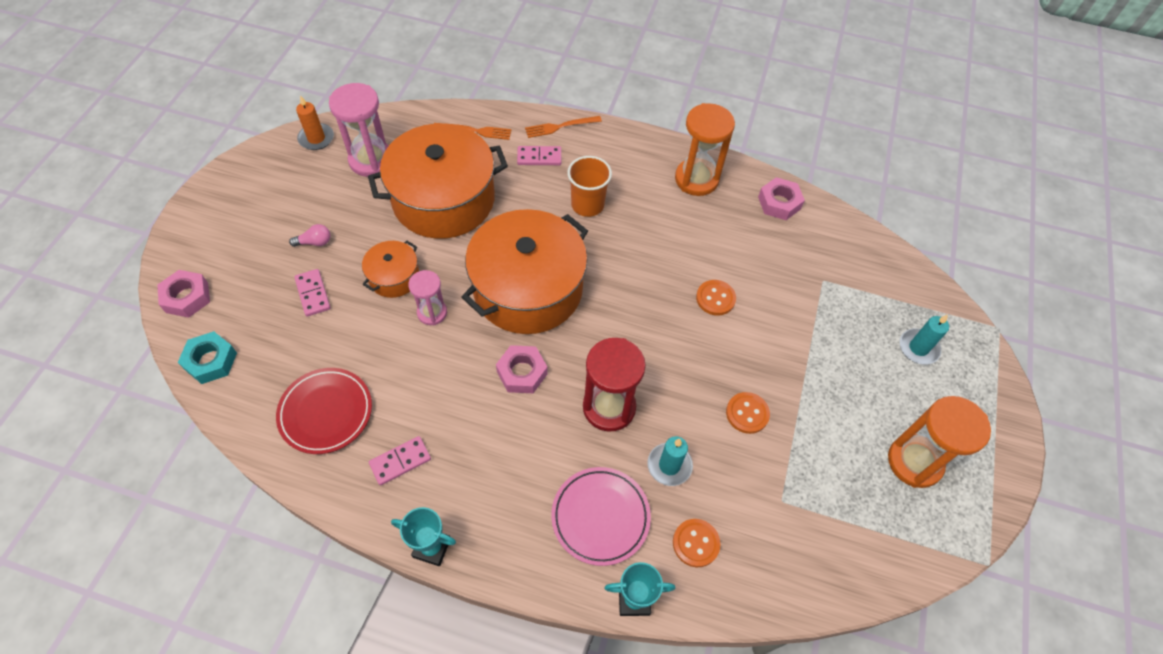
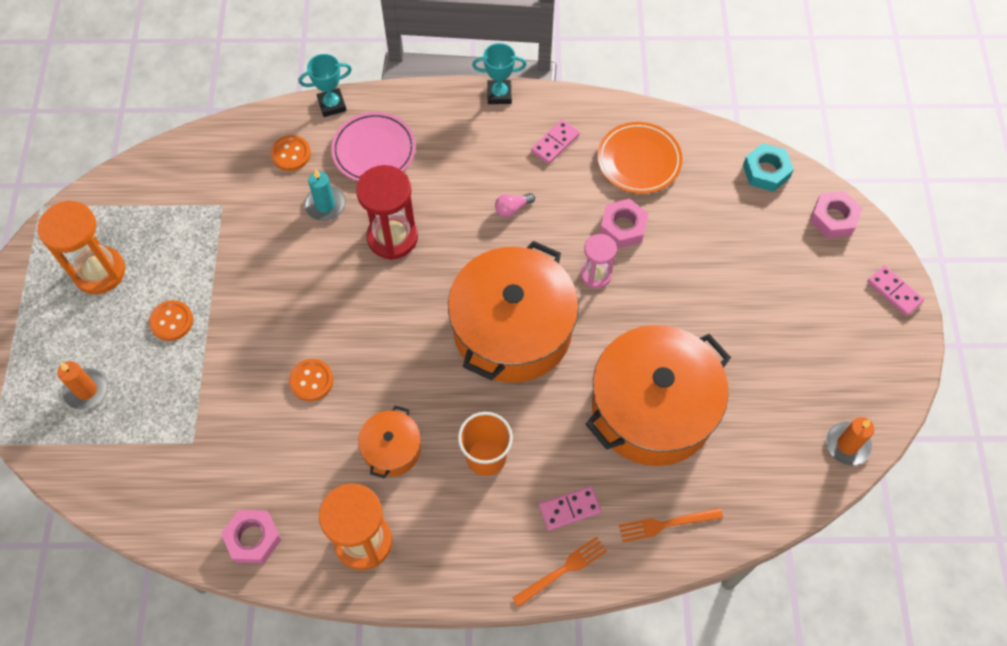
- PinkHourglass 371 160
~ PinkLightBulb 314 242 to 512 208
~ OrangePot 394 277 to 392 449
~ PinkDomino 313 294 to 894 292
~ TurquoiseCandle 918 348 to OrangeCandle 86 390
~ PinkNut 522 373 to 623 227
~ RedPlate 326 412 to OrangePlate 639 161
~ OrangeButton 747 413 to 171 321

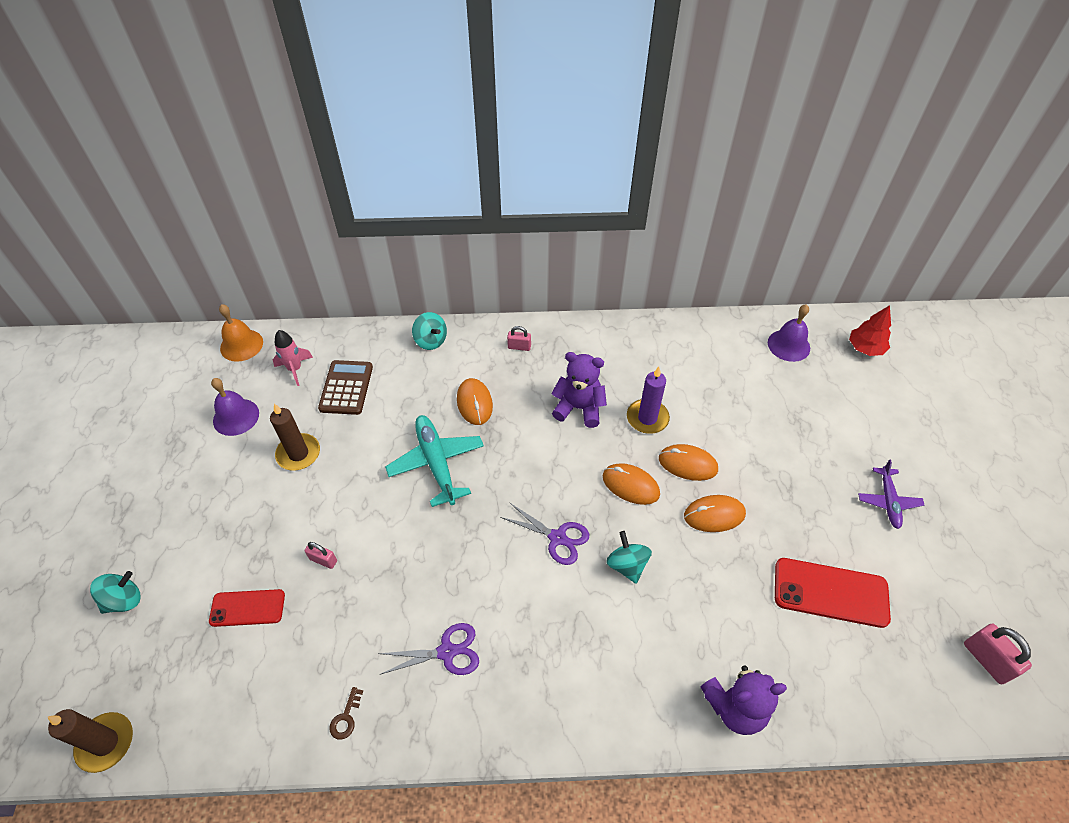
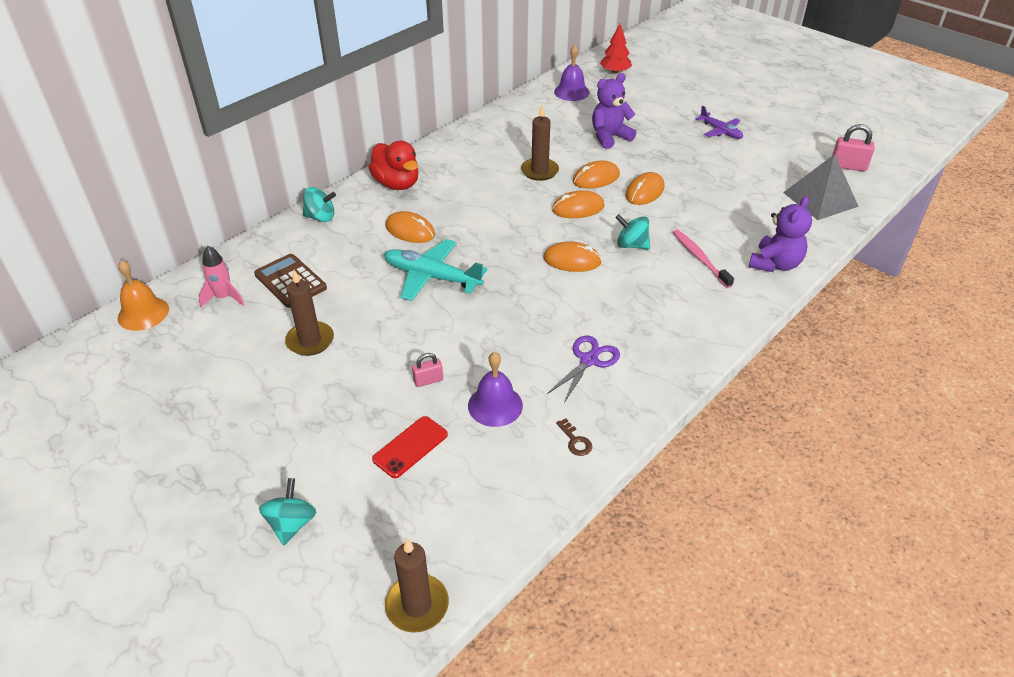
~ PinkPadlock 519 347 to RedDuck 397 184
~ PurpleTeddyBear 579 408 to 609 137
~ PurpleCandle 647 418 to BrownCandle 539 171
~ PurpleBell 236 417 to 495 405
~ PurpleScissors 557 538 to OrangeMouse 572 260
- RedPhone 830 592
+ GreyPyramid 820 199
+ PinkToothbrush 699 258

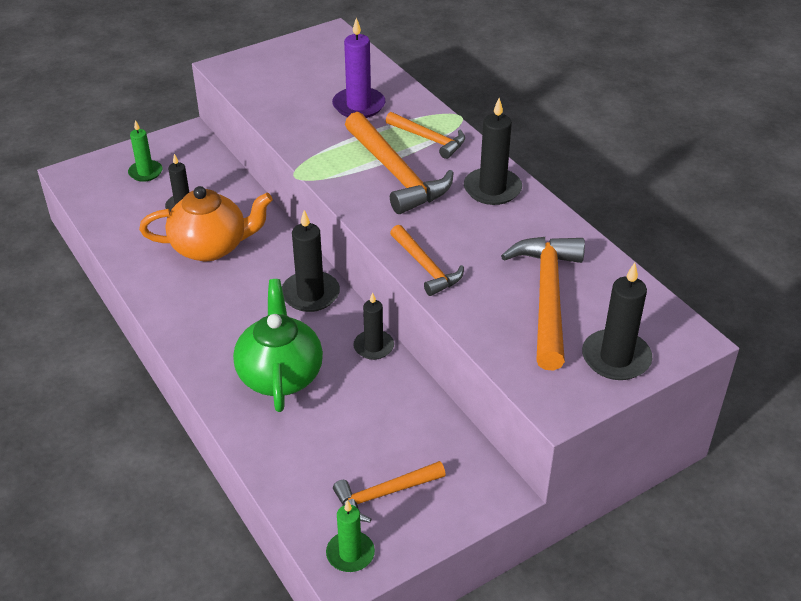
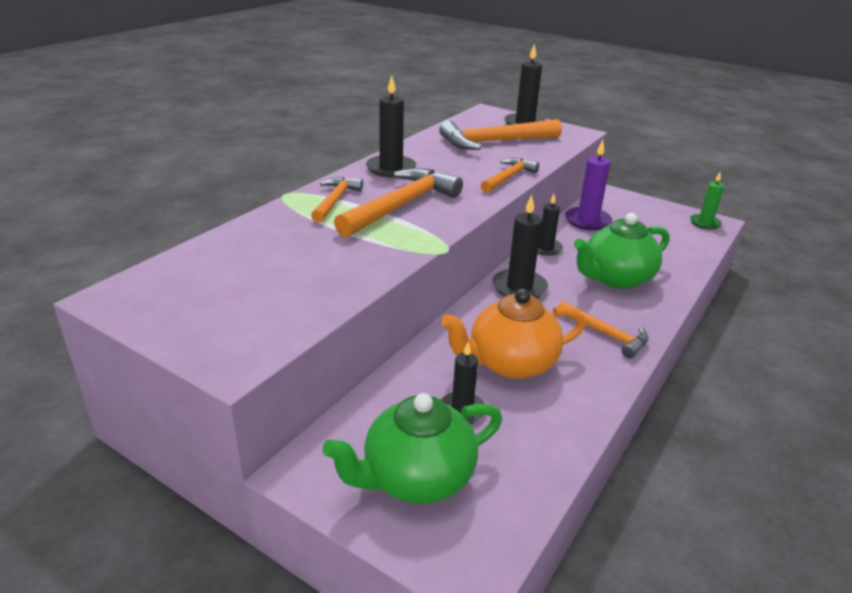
~ PurpleCandle 359 105 to 587 221
~ GreenCandle 145 172 to GreenTeapot 416 478
~ OrangeTeapot 211 247 = 510 363 75 degrees counterclockwise
~ OrangeHammer 384 494 to 606 334

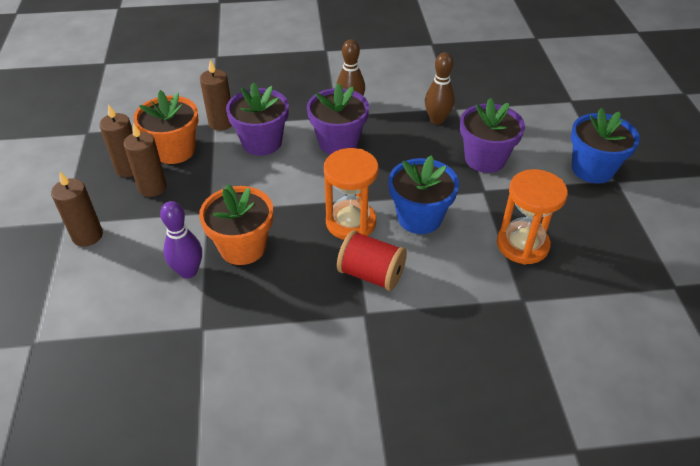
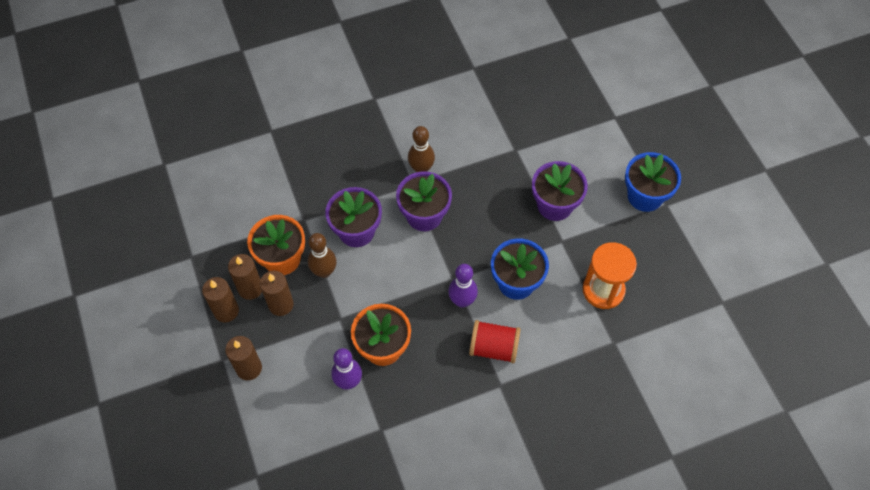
~ BrownBowlingPin 437 120 to 324 271
~ BrownCandle 221 123 to 226 311
~ OrangeHourglass 351 222 to PurpleBowlingPin 462 301

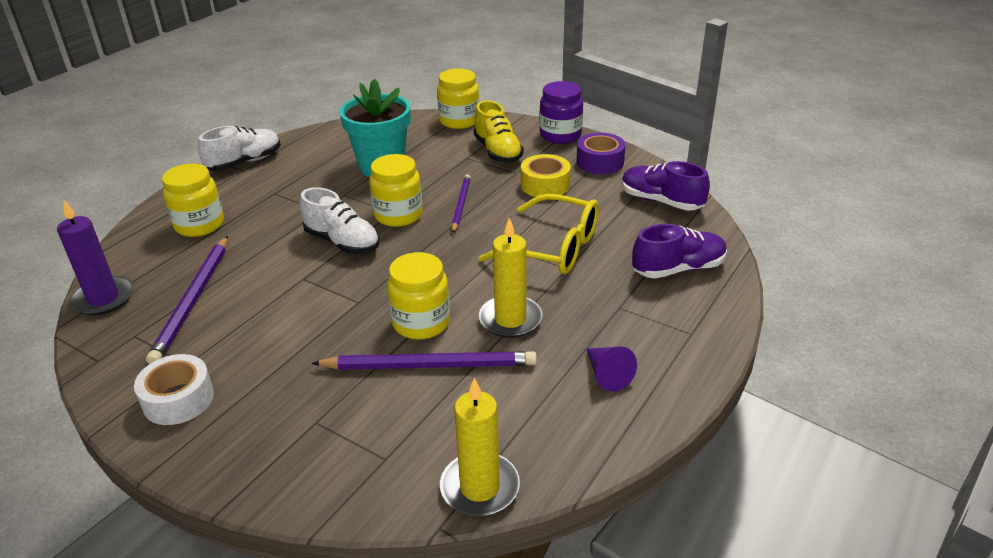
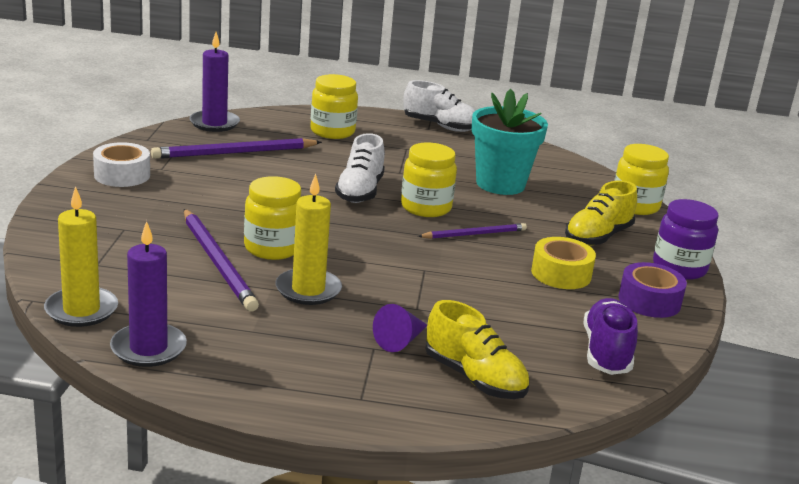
- YellowGlasses 553 248
~ PurpleShoe 678 269 to YellowShoe 474 378
~ PurpleCone 606 374 to 400 340
+ PurpleCandle 148 348

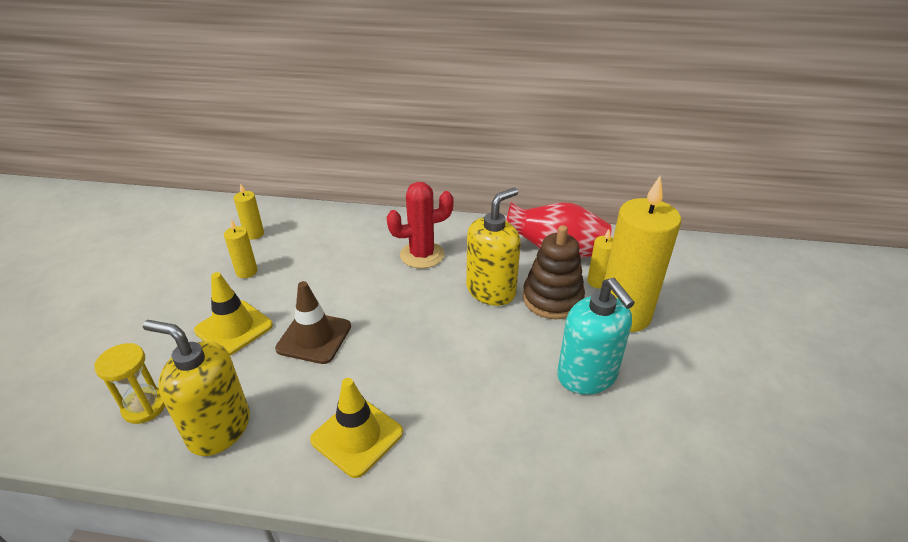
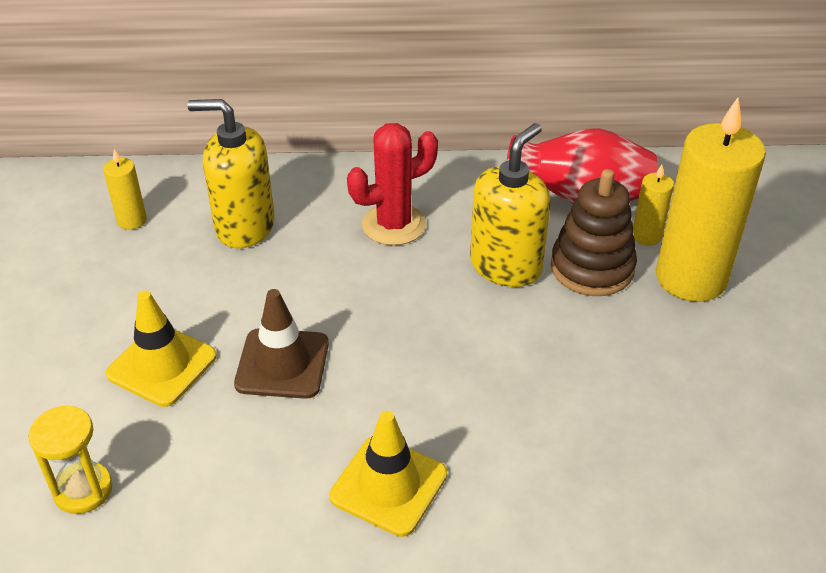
- YellowCandle 246 272
- TurquoiseSoapDispenser 587 376
~ YellowSoapDispenser 219 428 to 244 227

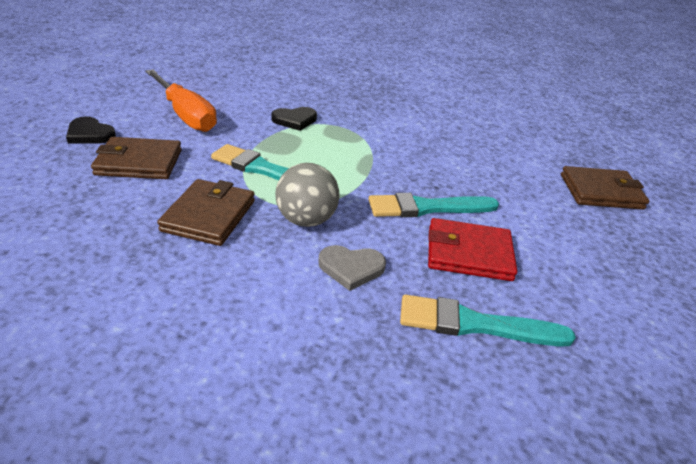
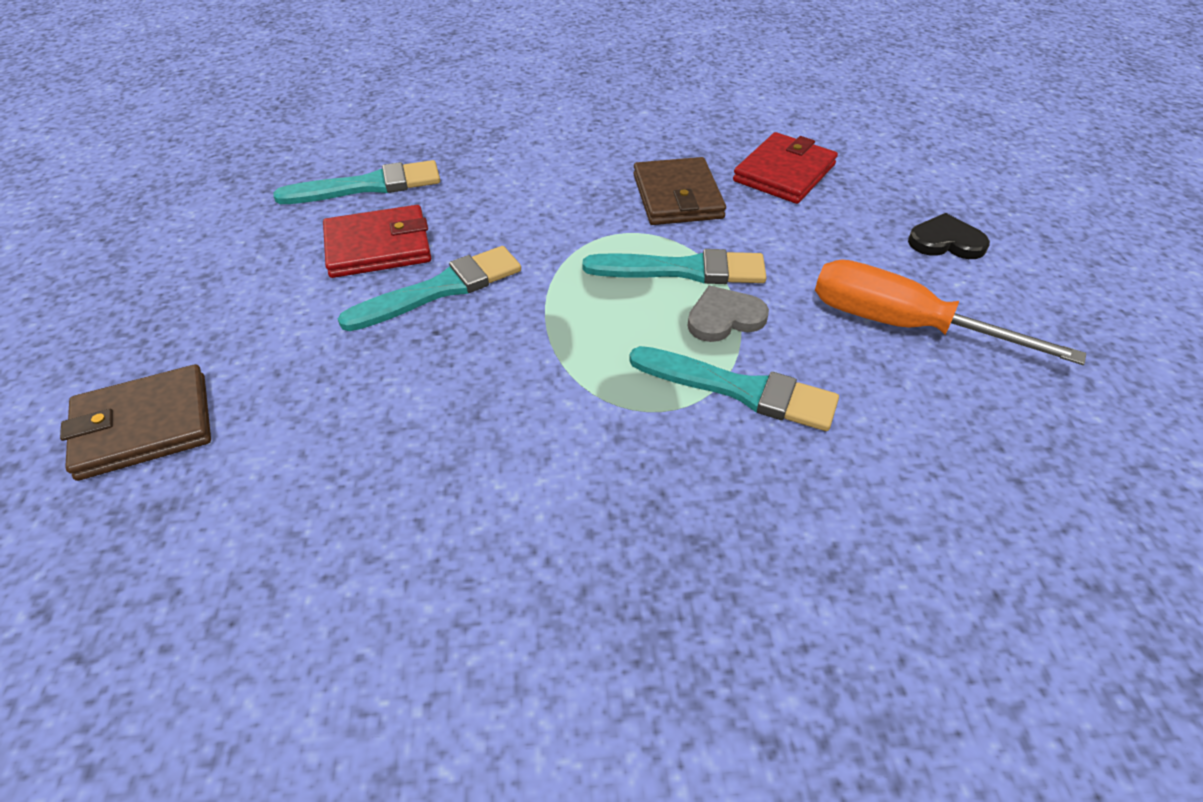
~ BlackHeart 295 120 to TurquoiseBrush 740 390
- BrownWallet 139 162
- GreyBall 306 220
~ GreyHeart 351 268 to 724 318
+ RedWallet 784 173

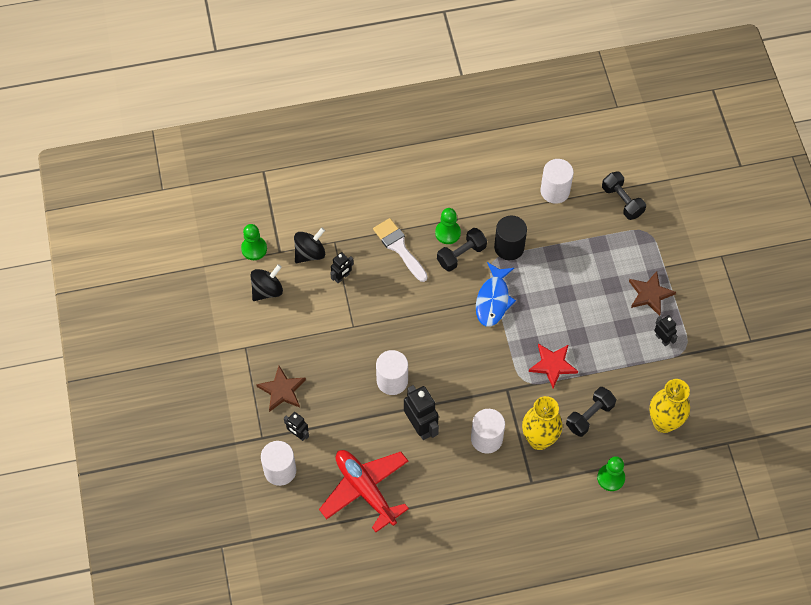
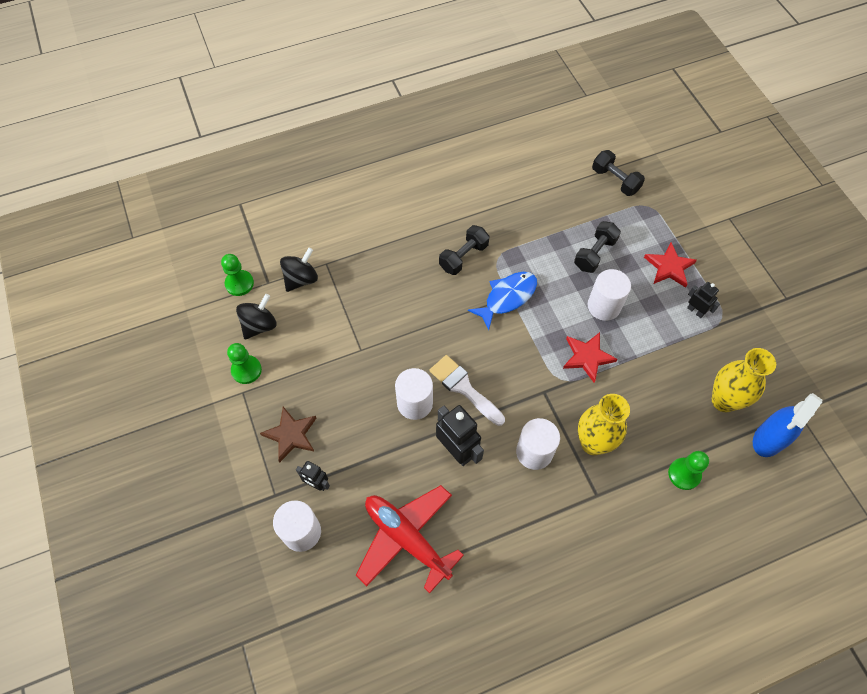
~ WhiteCylinder 555 191 to 604 306
~ GreenPawn 447 233 to 246 370
- BlackCylinder 509 247
~ WhiteBrush 399 247 to 464 388
- BlackRobot 342 277
~ BlueFish 493 300 = 507 298 135 degrees counterclockwise
~ BrownStar 650 294 to RedStar 669 267
~ BlackDumbbell 589 416 to 594 254
+ BlueSprayBottle 769 439

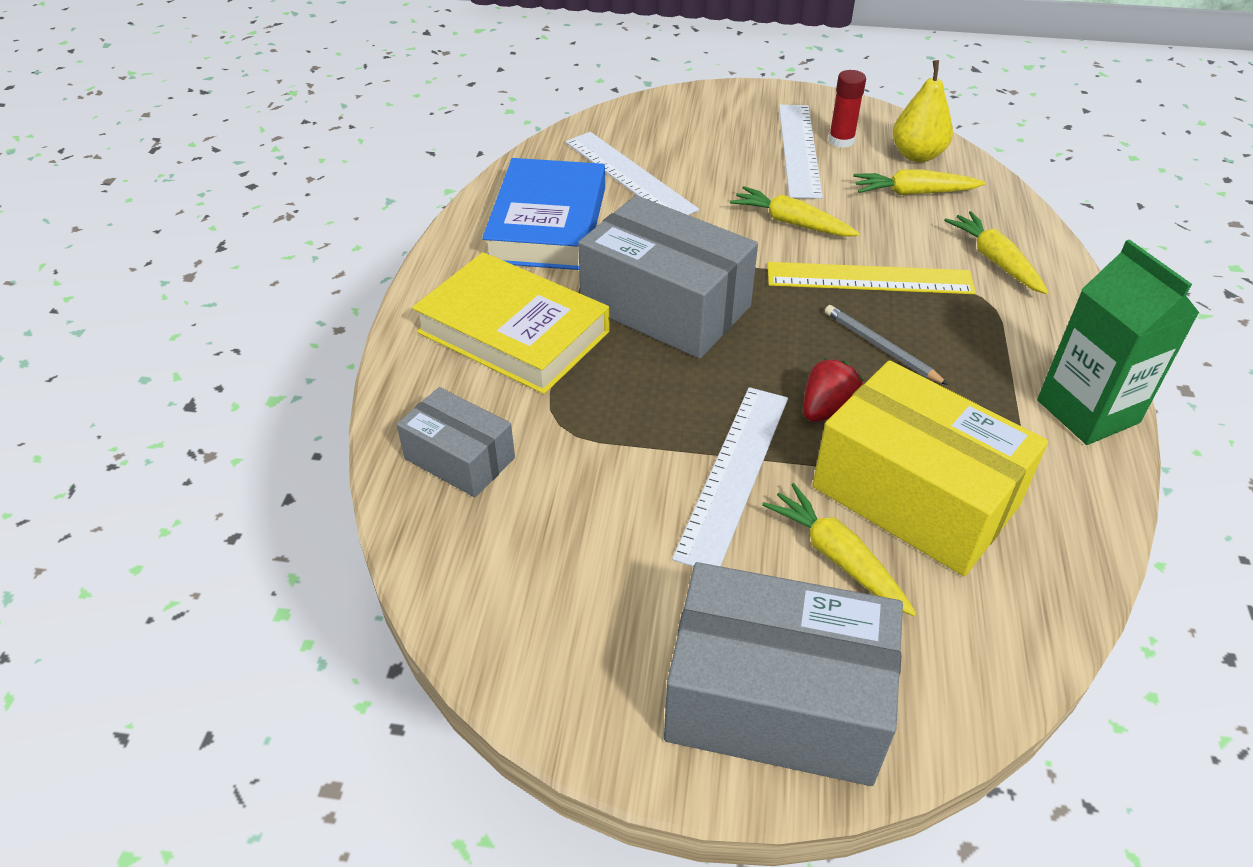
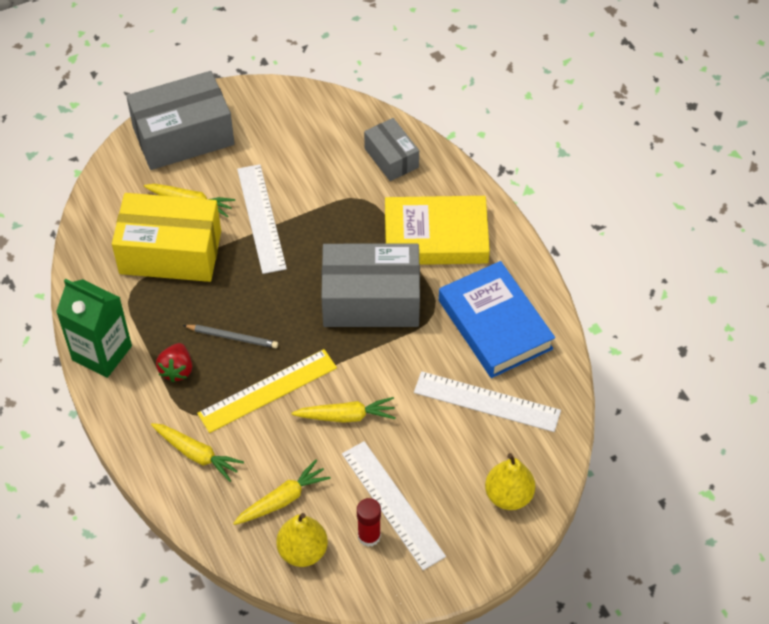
~ RedStrawberry 827 410 to 177 370
~ GreyBox 459 458 = 391 158 60 degrees clockwise
+ YellowPear 508 495

